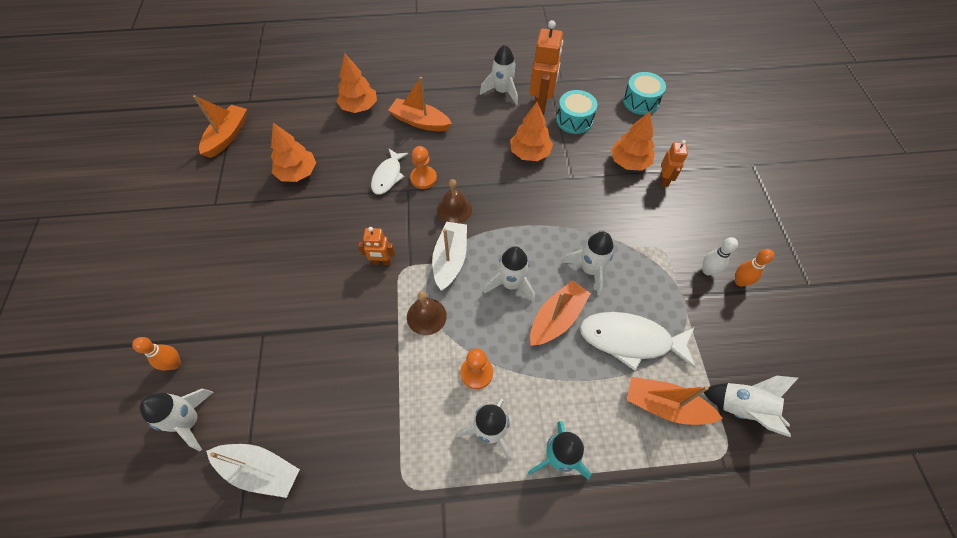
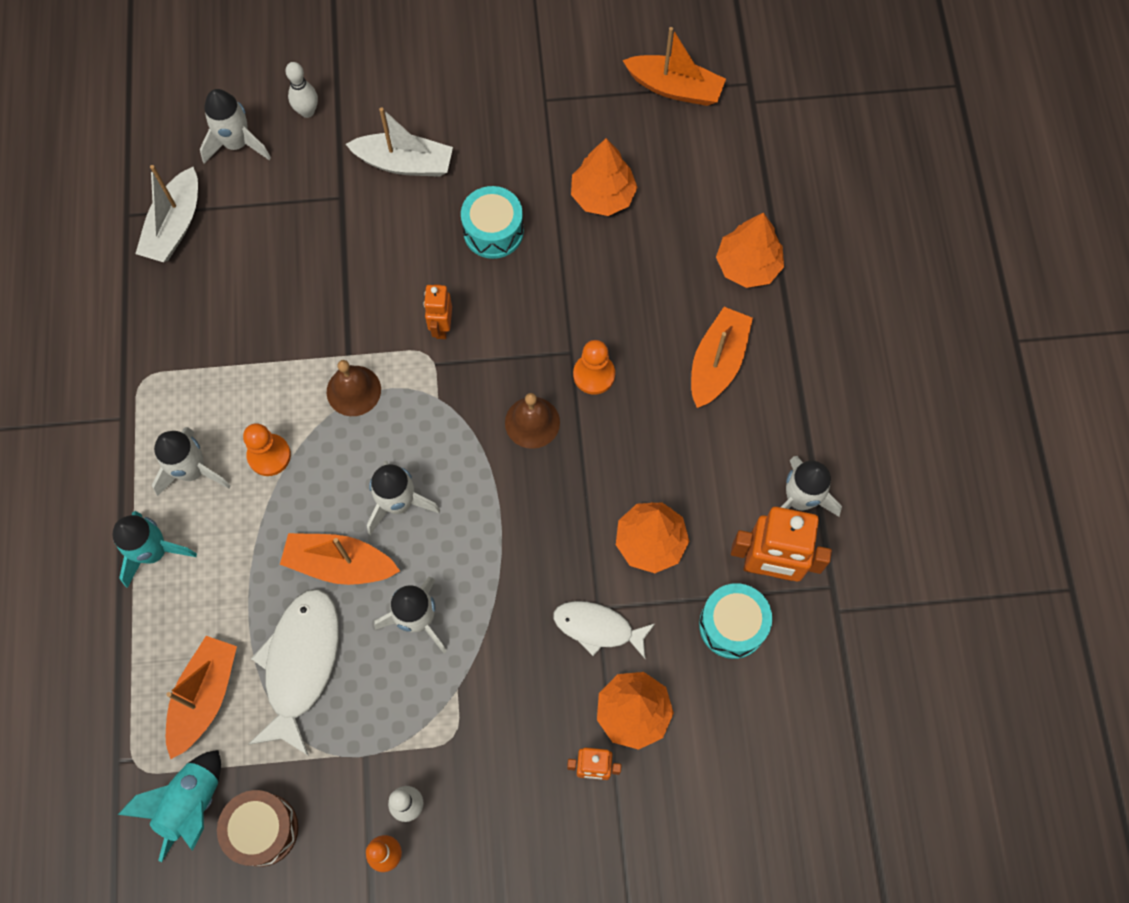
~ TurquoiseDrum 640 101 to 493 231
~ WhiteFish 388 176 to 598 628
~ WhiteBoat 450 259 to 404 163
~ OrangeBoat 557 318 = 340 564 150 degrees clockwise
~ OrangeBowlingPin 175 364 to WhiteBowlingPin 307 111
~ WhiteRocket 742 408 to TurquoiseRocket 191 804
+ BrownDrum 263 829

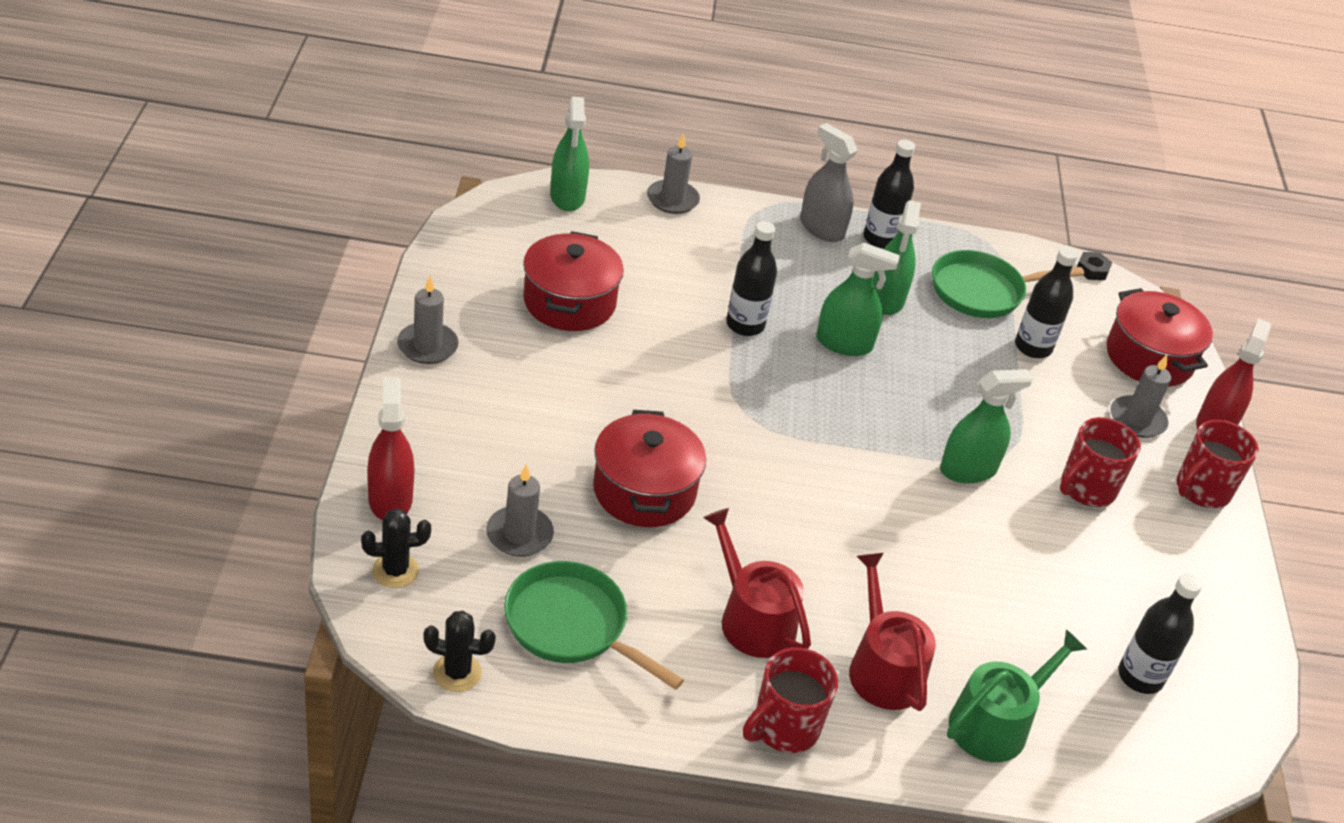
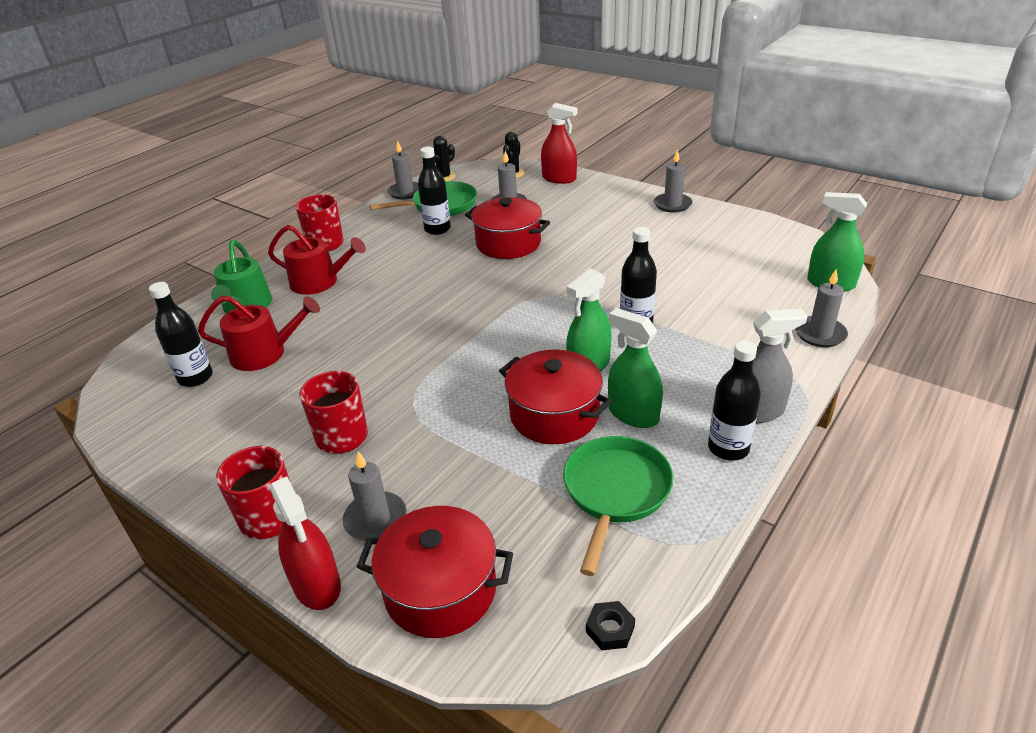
~ RedPot 569 302 to 554 415
~ BlackBottle 1033 347 to 437 229
- GreenSprayBottle 968 470
~ RedWateringCan 752 618 to 265 353
+ GreyCandle 405 192

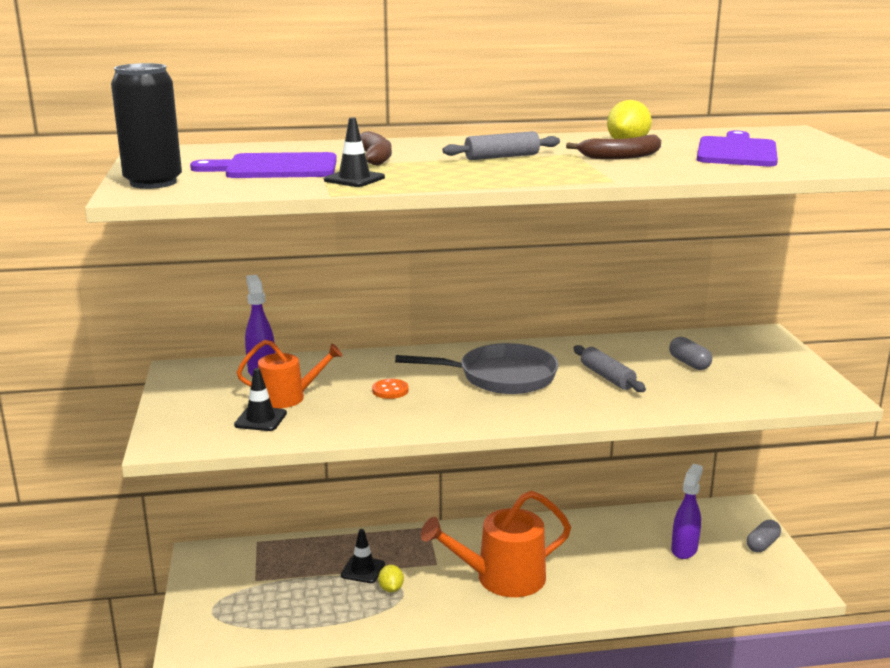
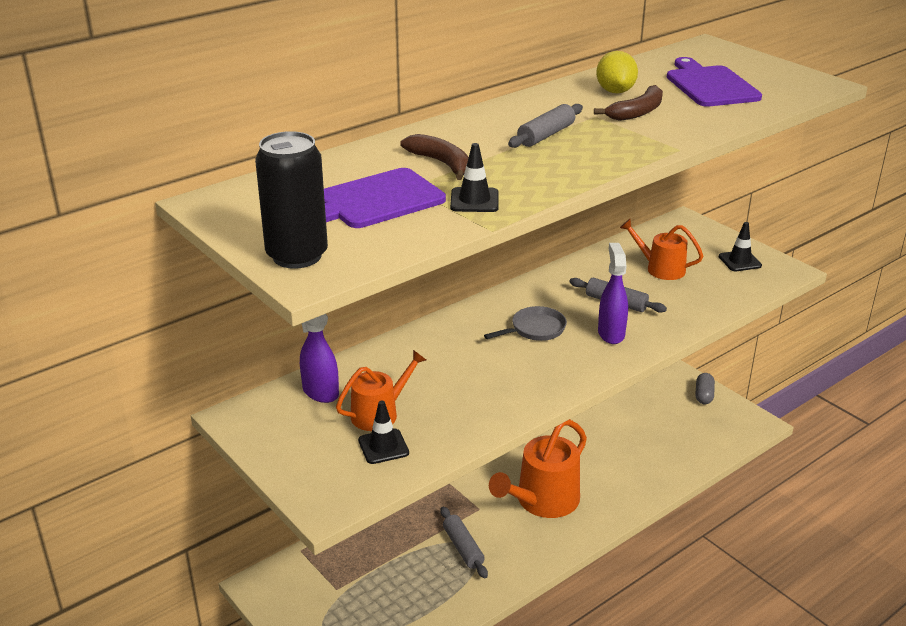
~ GreyCapsule 689 363 to OrangeWateringCan 661 269
~ GreyPan 501 377 = 535 329 x0.59
- OrangeButton 390 390
~ PurpleSprayBottle 684 549 to 611 333
~ BlackTrafficCone 363 570 to 739 261
~ YellowLemon 391 589 to GreyRollingPin 463 548

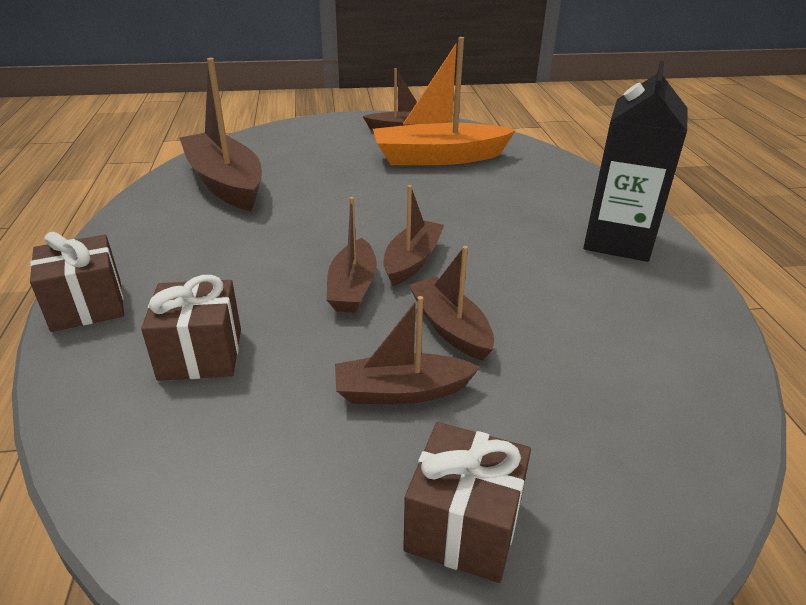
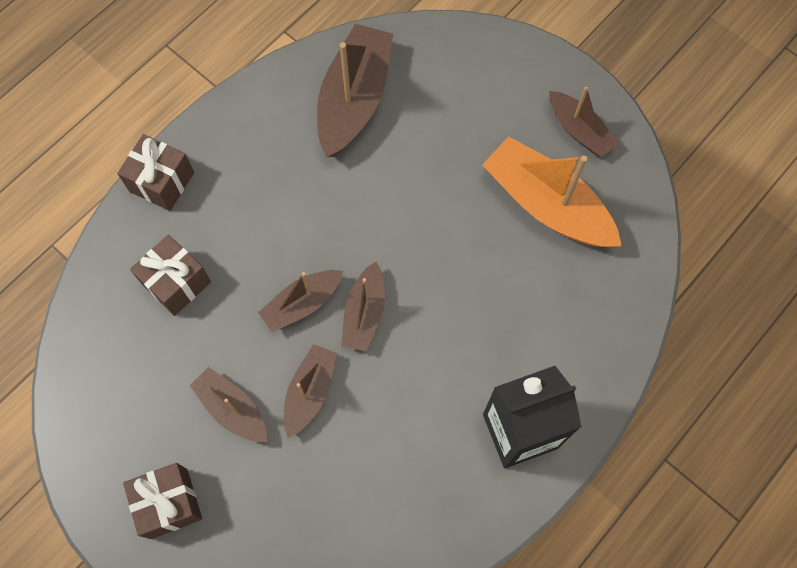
~ BrownBoat 412 261 = 364 313 120 degrees clockwise

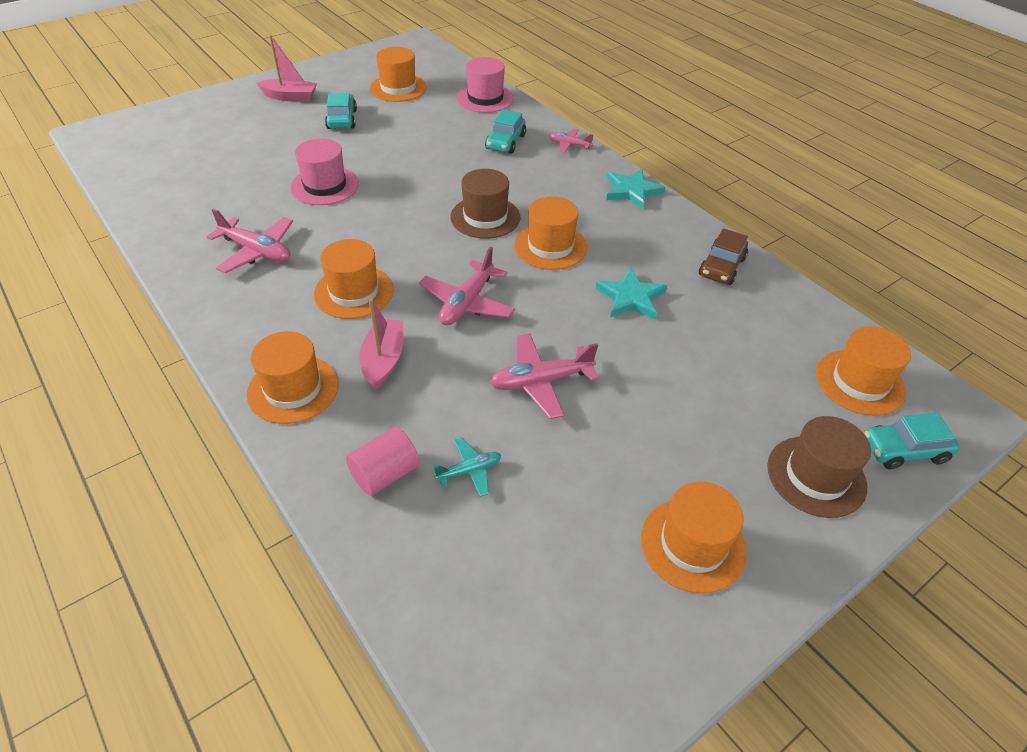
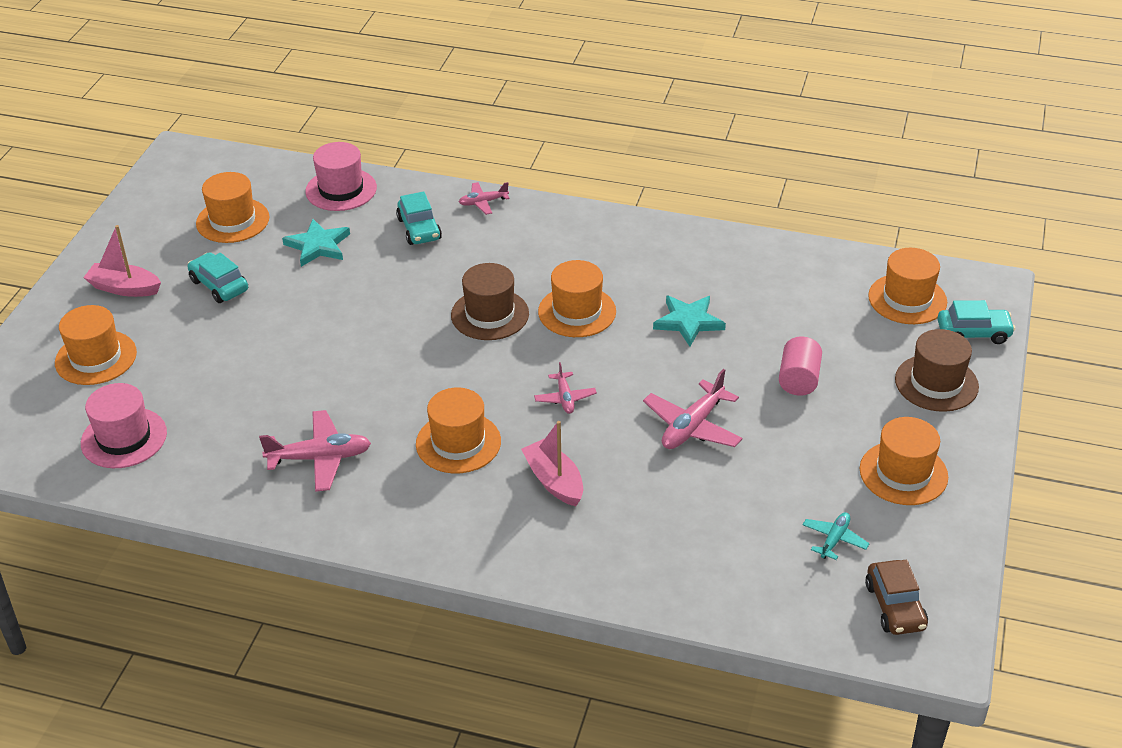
~ PinkBoat 290 97 = 124 288 135 degrees counterclockwise
~ PinkHat 325 186 to 124 438
~ TurquoiseStar 632 191 to 318 246
~ BrownCar 721 267 to 895 606
~ PinkPlane 467 303 = 565 398 x0.58
~ OrangeHat 293 389 to 96 358
~ TurquoiseCar 904 450 = 973 333 135 degrees counterclockwise
~ PinkCylinder 385 474 to 798 380
~ TurquoisePlane 469 471 to 834 539

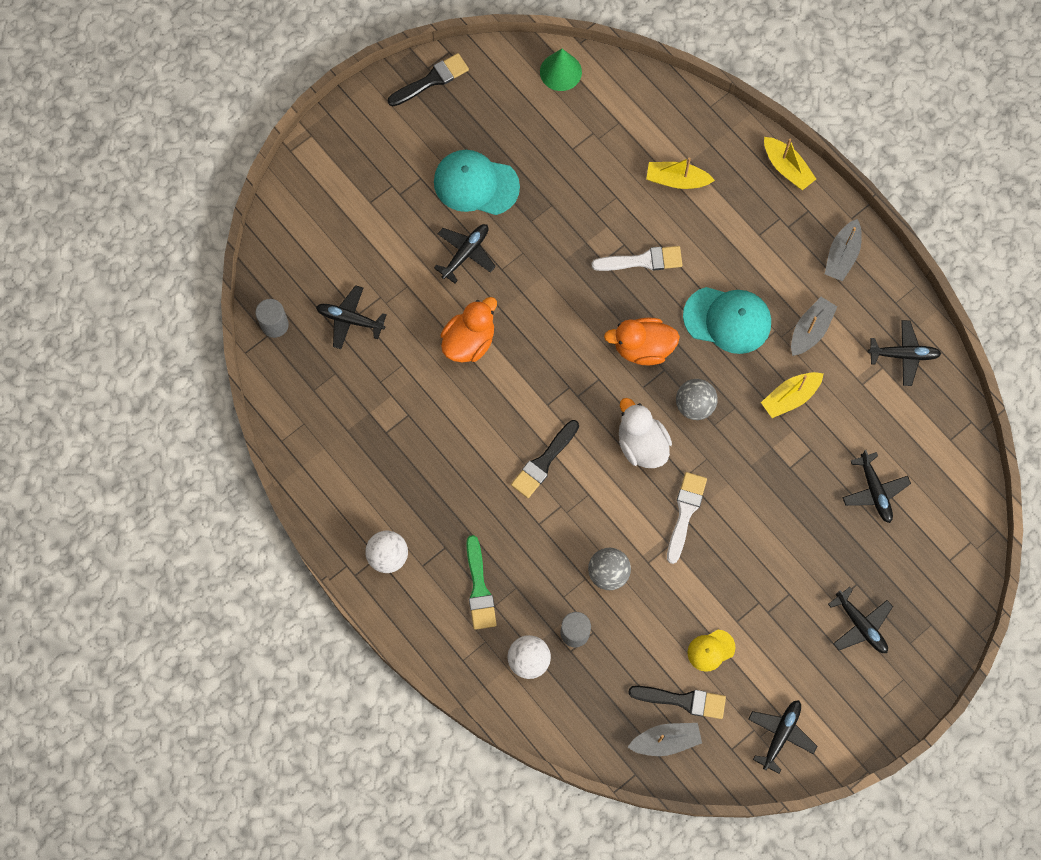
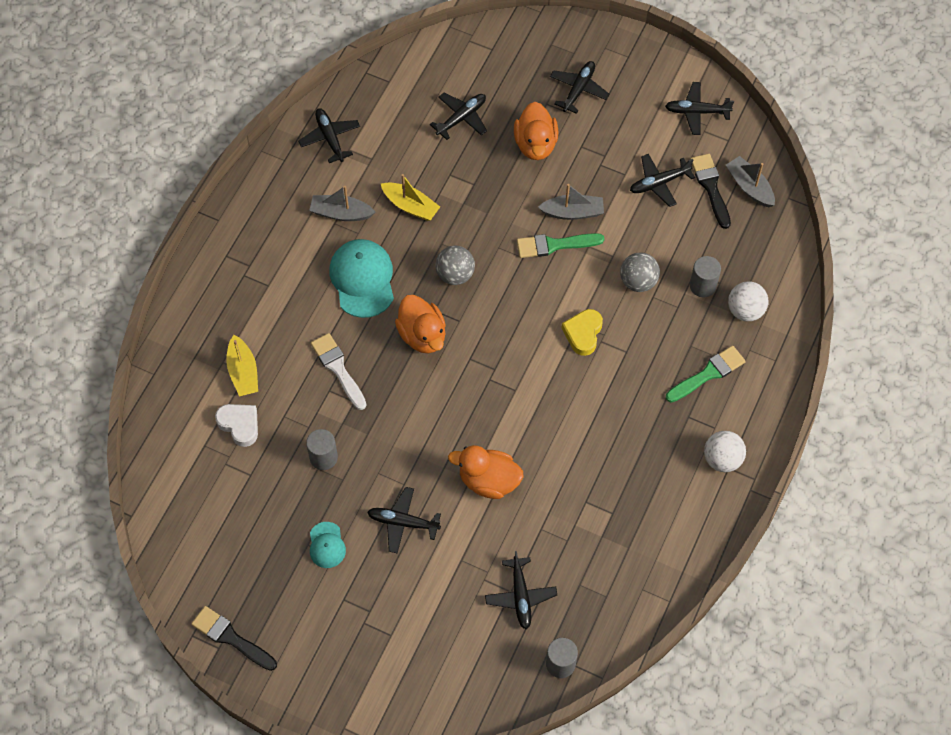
- GreenCone 560 71
- YellowBoat 786 168
~ TurquoiseCap 476 184 = 327 545 x0.53
~ GreyBoat 842 255 to 572 212
- WhiteDuck 641 444
- BlackBrush 544 462
~ WhiteBrush 685 513 to GreenBrush 554 245
~ YellowCap 711 650 to BlackPlane 659 183
+ OrangeDuck 535 144
+ YellowHeart 583 333
+ WhiteHeart 239 425
+ GreyCylinder 323 457

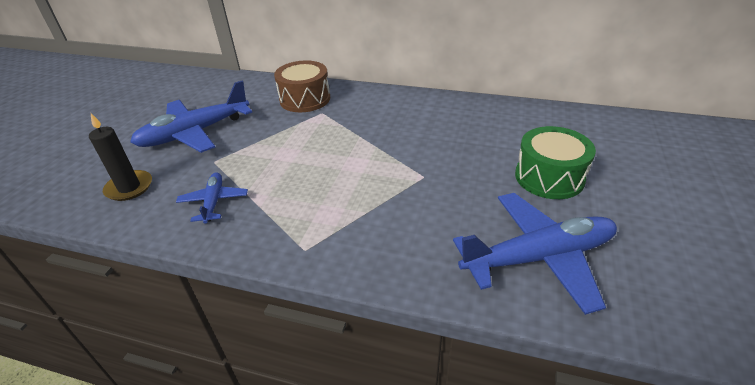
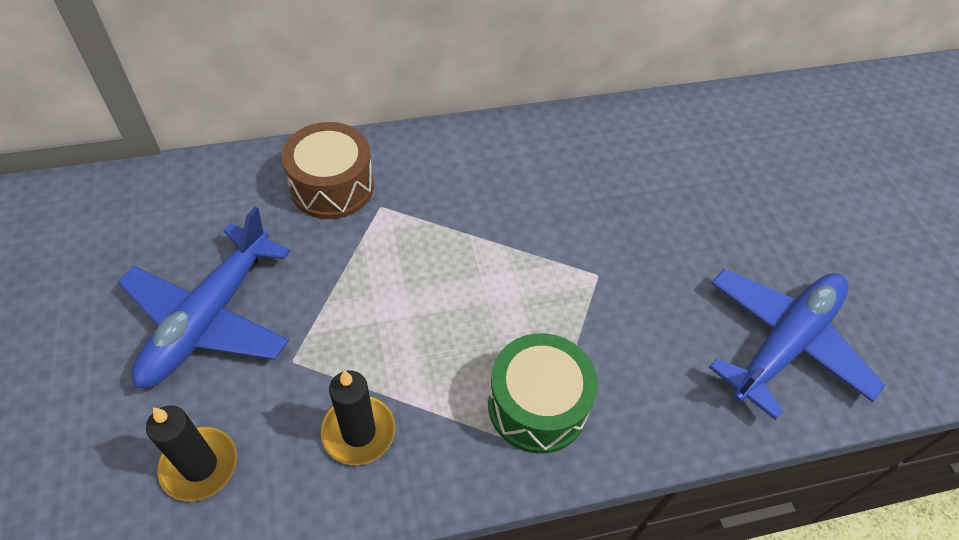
~ GreenDrum 549 177 to 537 405
~ BluePlane 214 202 to BlackCandle 358 432

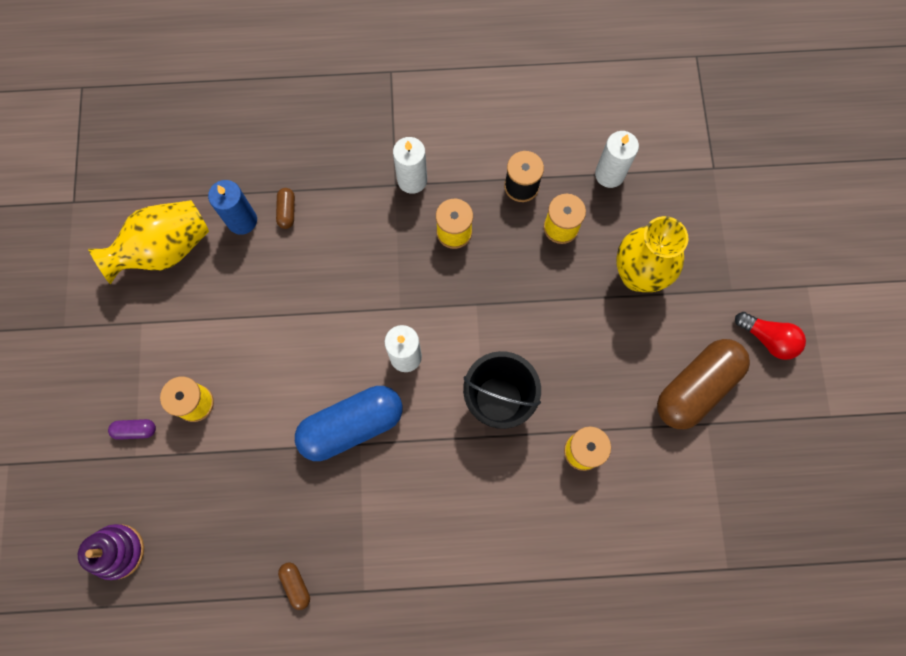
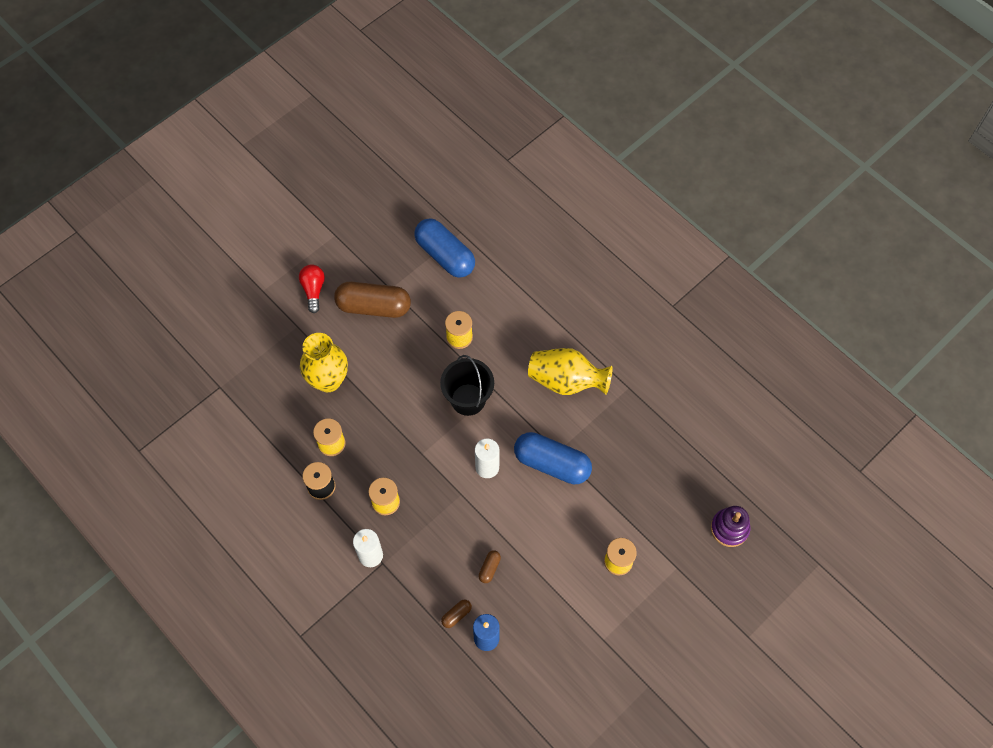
- WhiteCandle 609 174
~ YellowVase 165 250 to 566 381
- PurpleCapsule 135 430
~ BrownCapsule 296 585 to 489 568
+ BlueCapsule 445 255

